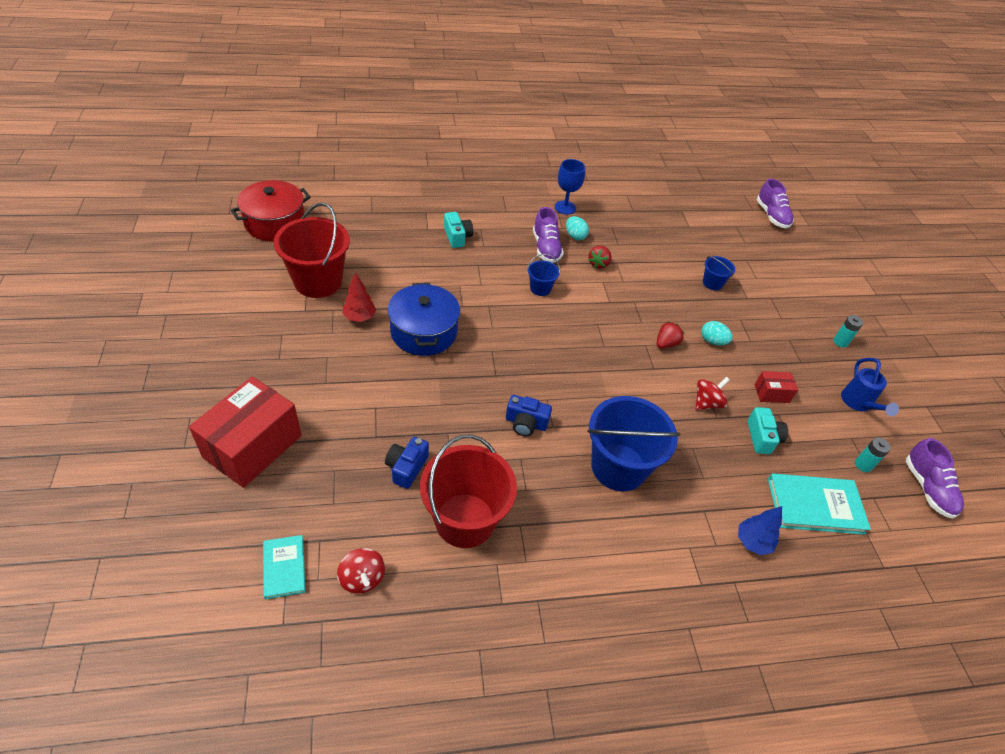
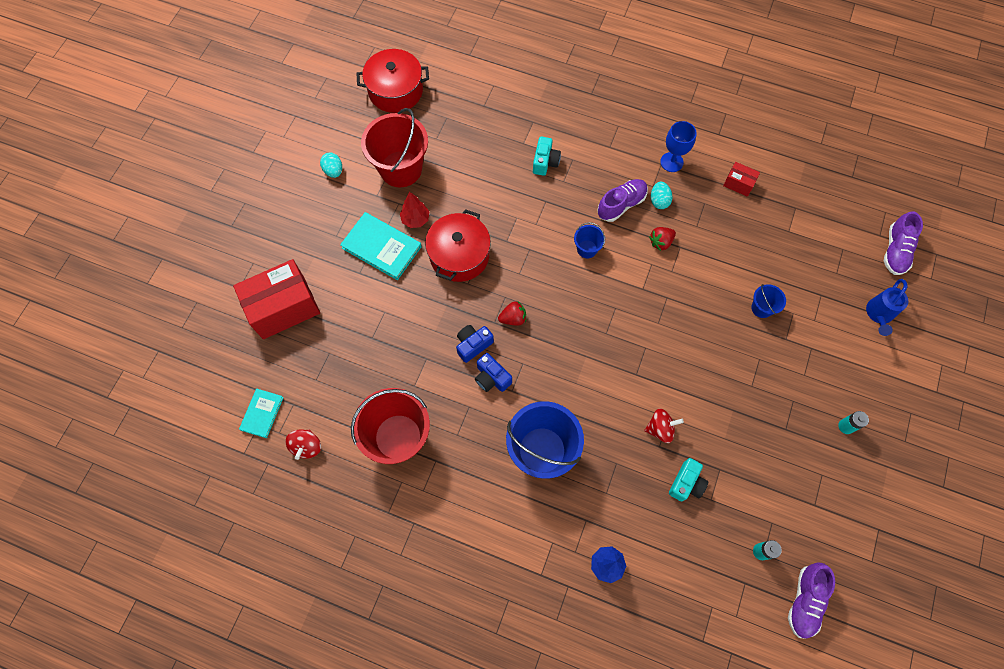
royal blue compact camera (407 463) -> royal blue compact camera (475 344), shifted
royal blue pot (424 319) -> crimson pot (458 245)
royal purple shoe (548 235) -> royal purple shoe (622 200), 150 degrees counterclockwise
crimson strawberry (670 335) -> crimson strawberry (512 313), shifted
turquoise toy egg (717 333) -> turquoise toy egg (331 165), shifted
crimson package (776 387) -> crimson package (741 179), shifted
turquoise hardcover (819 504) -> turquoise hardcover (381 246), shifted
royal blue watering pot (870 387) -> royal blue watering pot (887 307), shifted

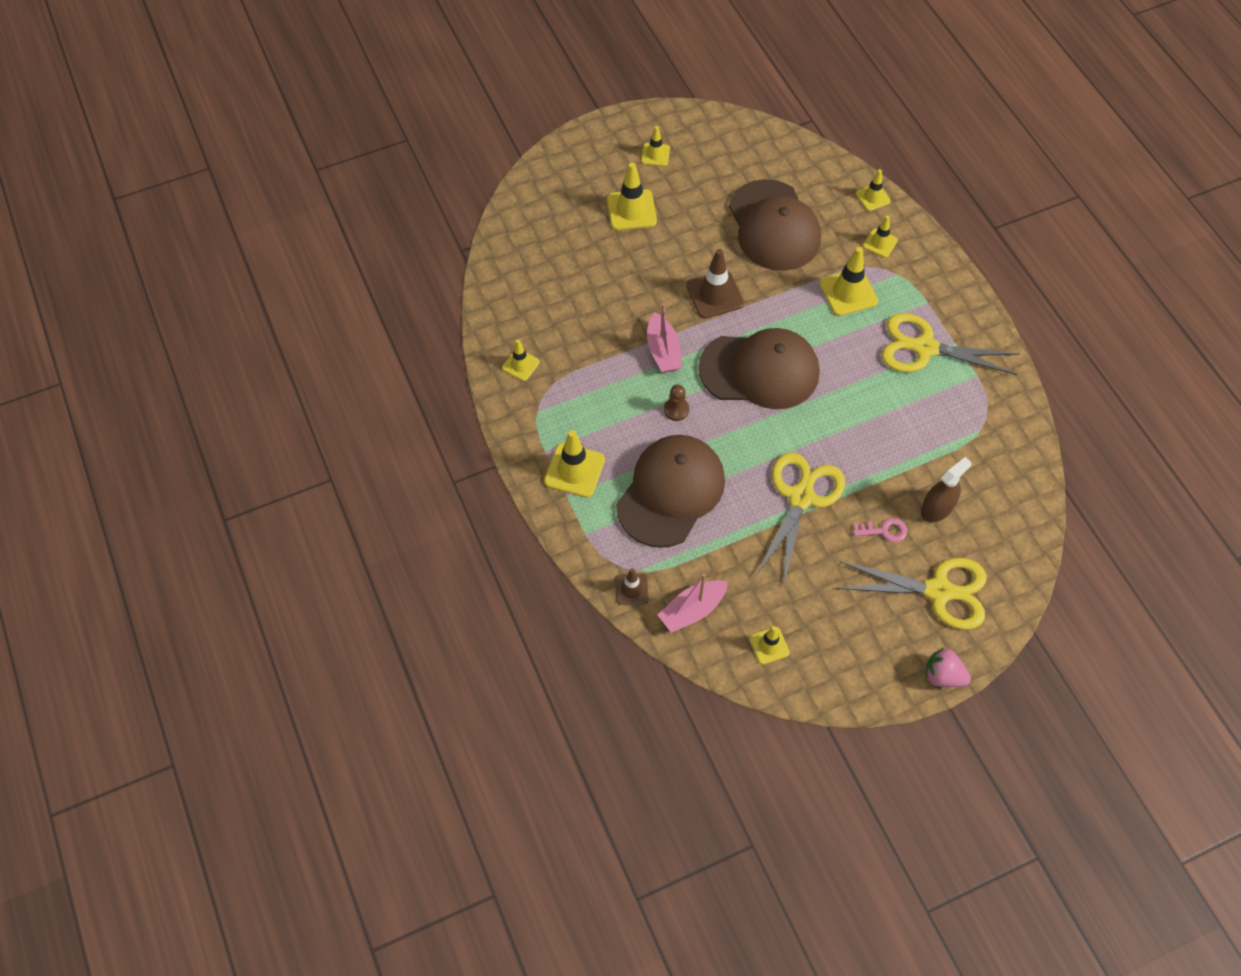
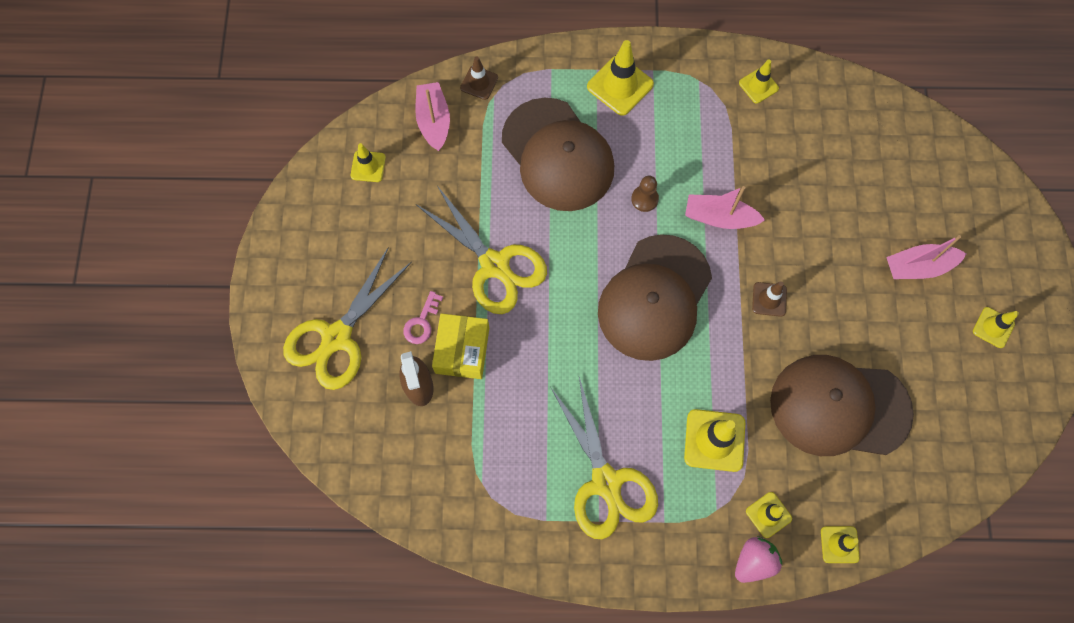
golden traffic cone (632 196) -> rose-pink toy boat (926 257)
dark brown traffic cone (715 283) -> dark brown traffic cone (769 299), x0.60
golden shears (950 344) -> golden shears (604 458), 120 degrees clockwise
rose-pink strawberry (948 667) -> rose-pink strawberry (758 559), shifted
none -> golden package (460 346)

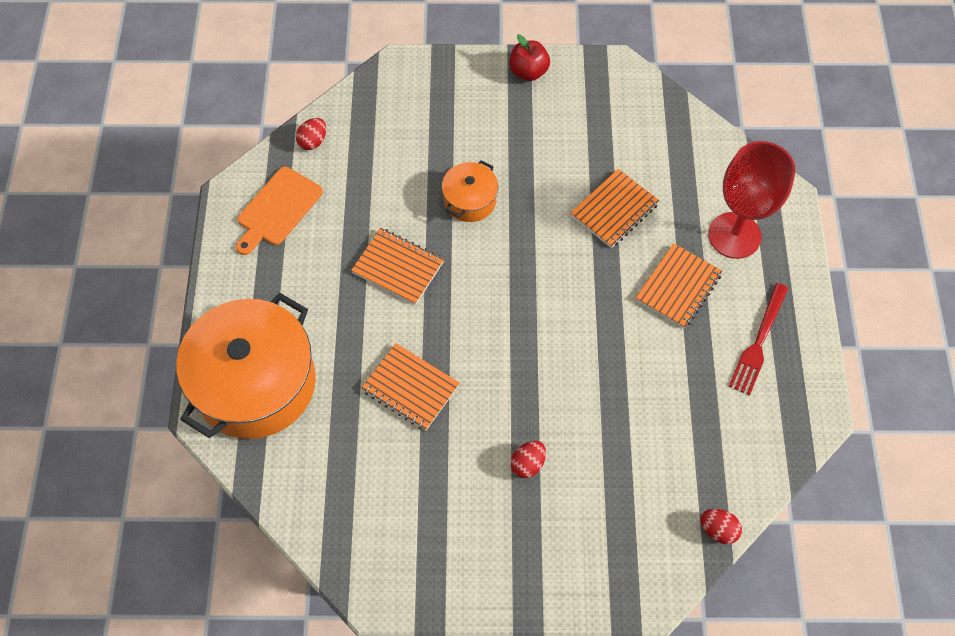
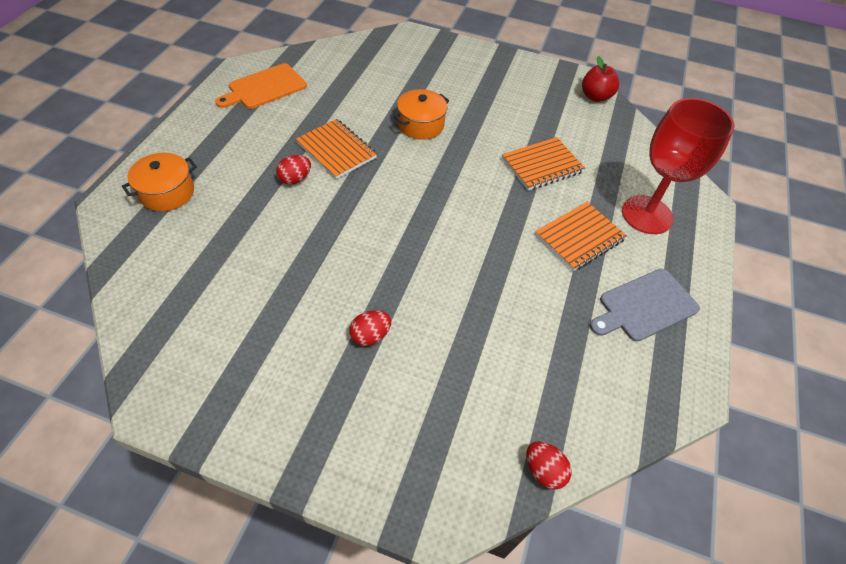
bright orange pot (246 366) -> bright orange pot (159 182), x0.47
crimson toy egg (311 134) -> crimson toy egg (293 169), shifted
bright orange notebook (410 387) -> none
crimson toy apple (529 57) -> crimson toy apple (600 79), shifted
crimson table fork (758 339) -> gray bread board (645 305)

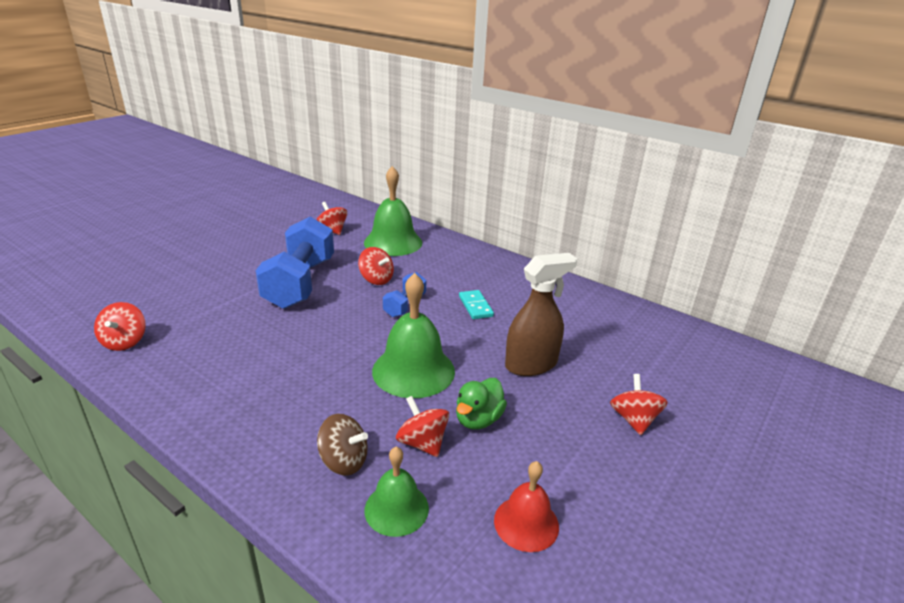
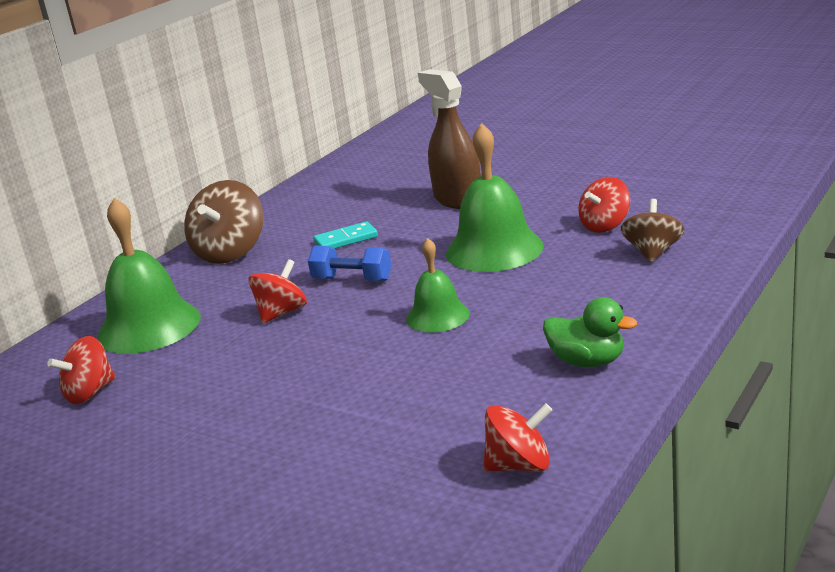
royal blue free weight (295 263) -> none
green bell (397 492) -> green bell (438 285), shifted
green rubber duck (481 404) -> green rubber duck (590 332), shifted
crimson bell (526 506) -> none
crimson whirligig (639 404) -> none
none -> dark brown whirligig (223 222)

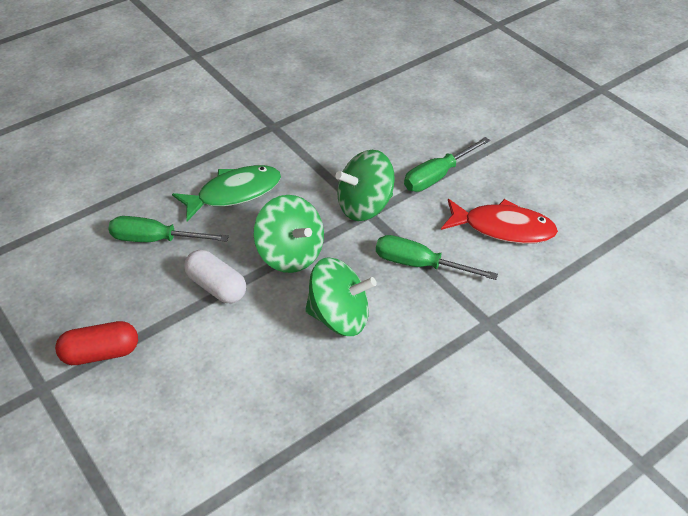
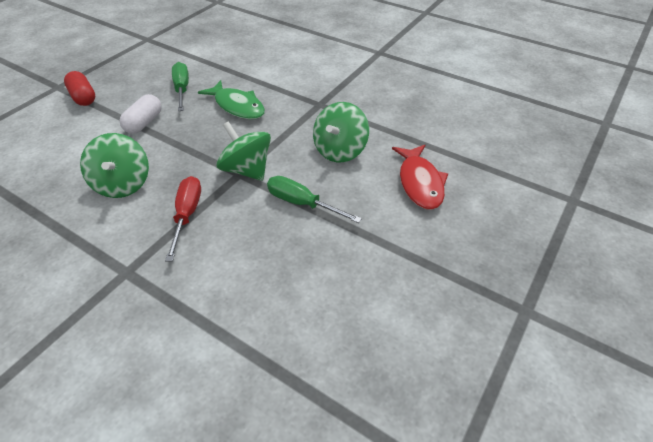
green whirligig (289 234) -> green whirligig (341 132), shifted
green flat screwdriver (437 257) -> crimson flat screwdriver (183 219)
crimson toy fish (499 221) -> crimson toy fish (420 177), shifted

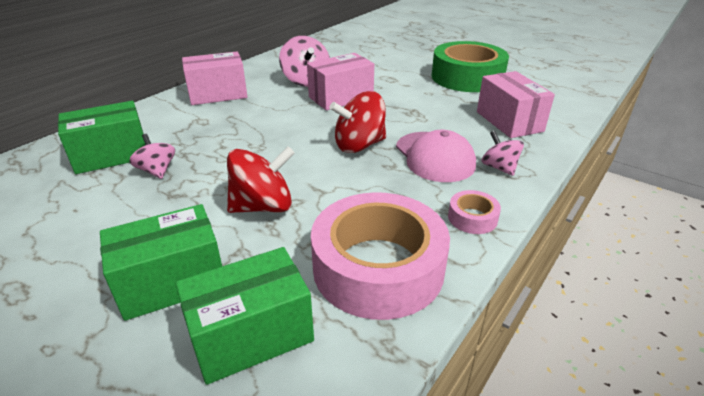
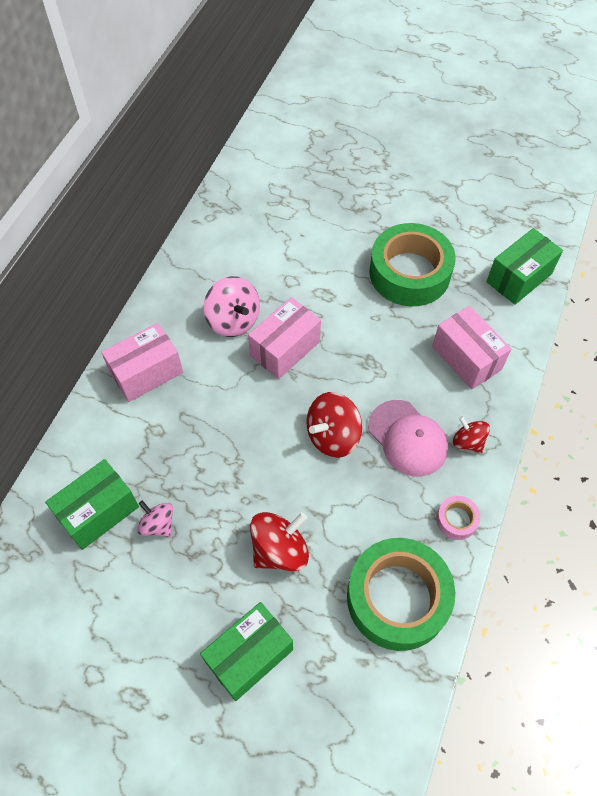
green package (244 316) -> green package (525 266), shifted
rose-pink tape (380 256) -> green tape (401 594)
rose-pink whirligig (502 153) -> crimson whirligig (471 434)

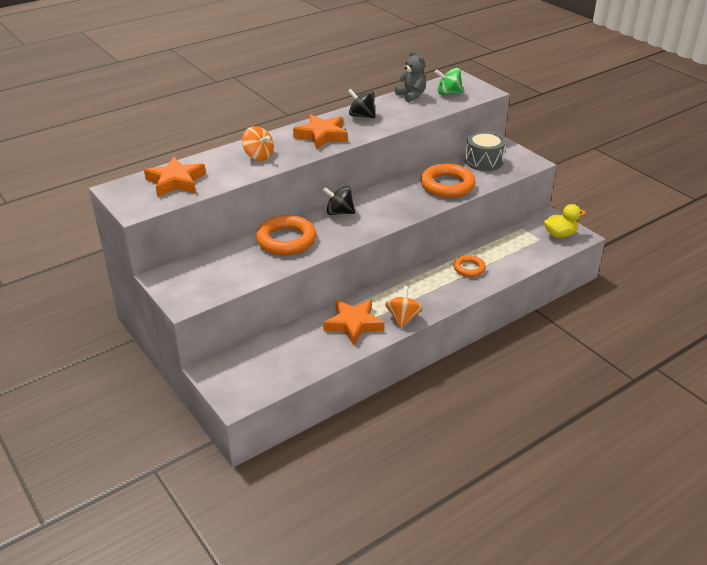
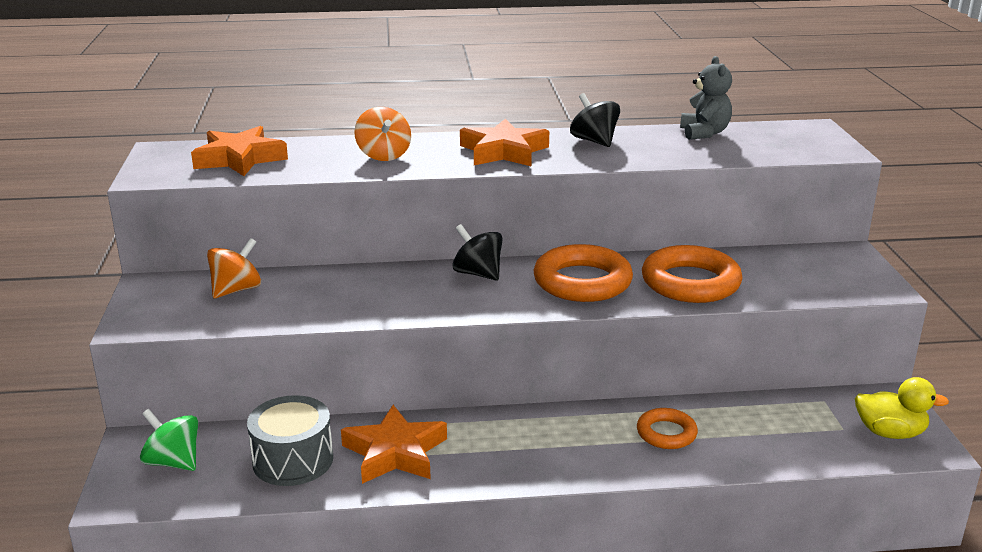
bright orange hoop (286 235) -> bright orange hoop (583 273), shifted
bright orange whirligig (403 307) -> bright orange whirligig (234 268), shifted
green whirligig (449 81) -> green whirligig (169 440), shifted
gray drum (485 151) -> gray drum (290 440), shifted

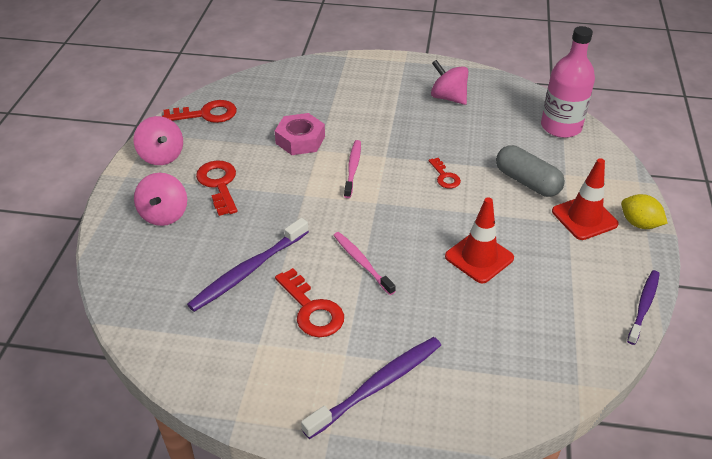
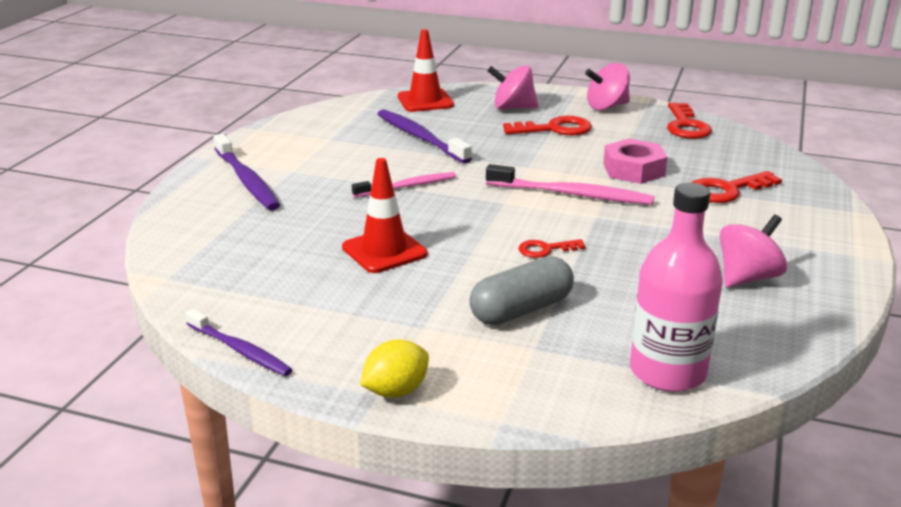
crimson door key (309 302) -> crimson door key (736 187), shifted
rose-pink tooth brush (352 169) -> rose-pink tooth brush (570 184), x1.52
crimson traffic cone (585 199) -> crimson traffic cone (426 70), shifted

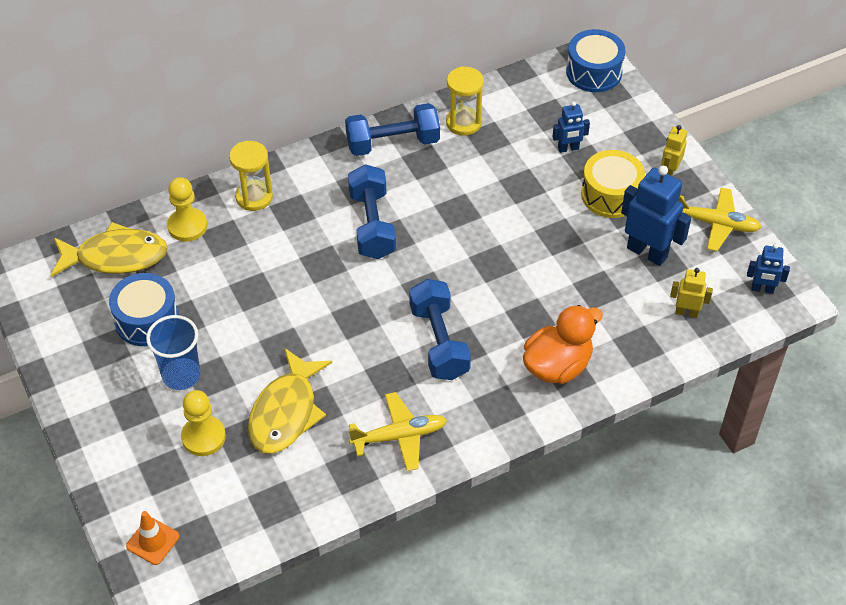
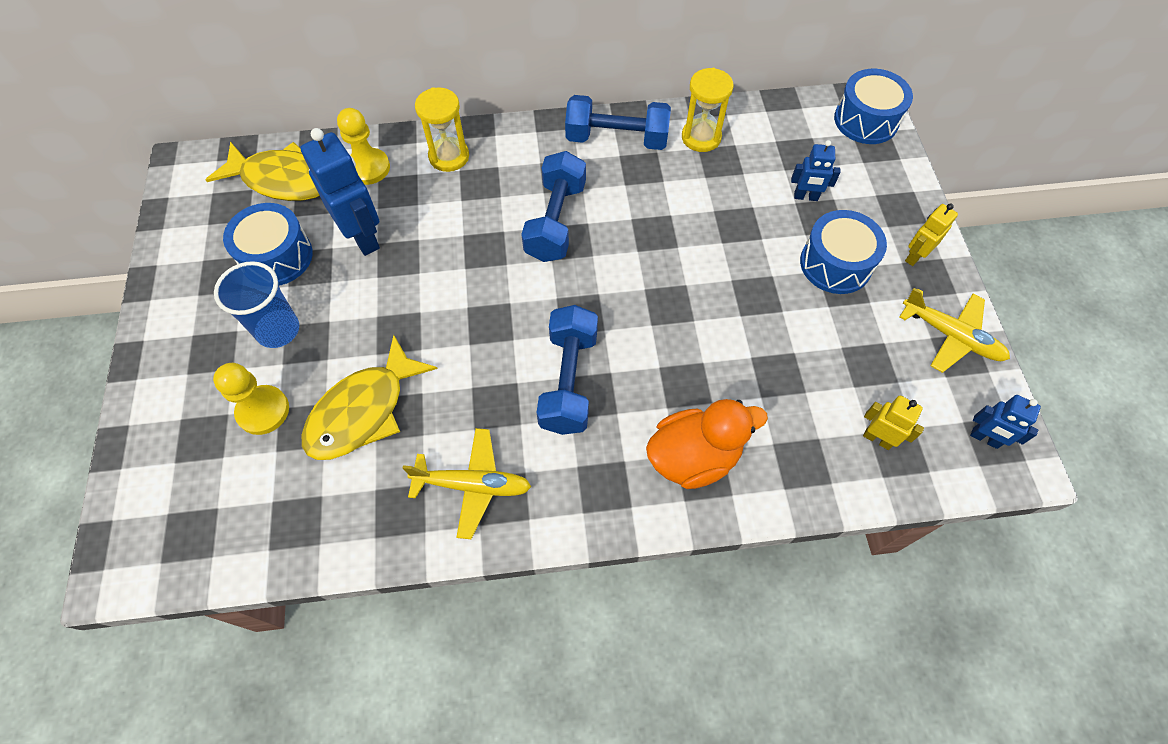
bright orange traffic cone (153 538) -> none
golden drum (613 184) -> royal blue drum (843 252)
royal blue robot (656 216) -> royal blue robot (340 192), shifted

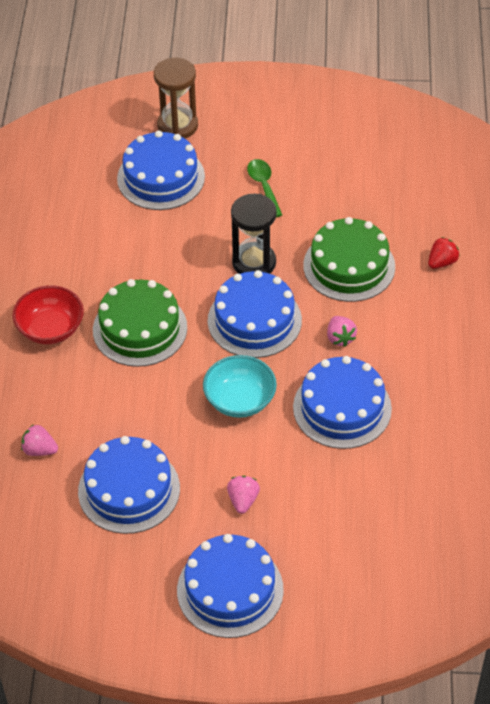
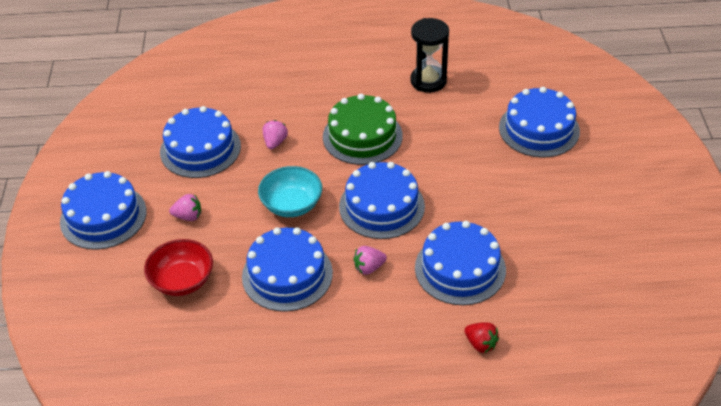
crimson serving bowl (48 314) -> crimson serving bowl (178 267), shifted
rose-pink strawberry (39 440) -> rose-pink strawberry (275 134), shifted
dark brown sandglass (176 98) -> none
jet-black sandglass (254 234) -> jet-black sandglass (429 55), shifted
green teaspoon (264 188) -> none
green layer cake (349 259) -> royal blue layer cake (460 263)

